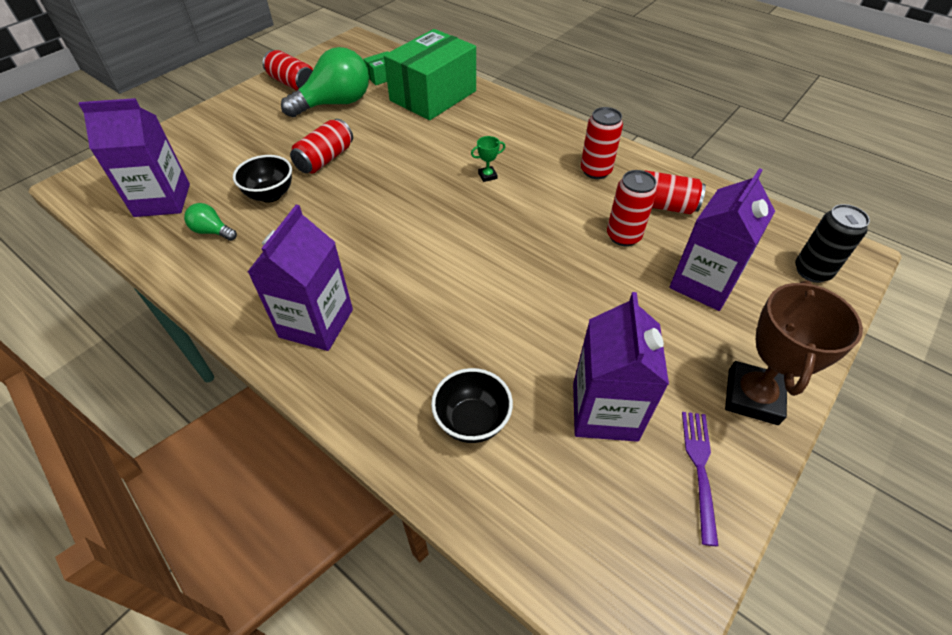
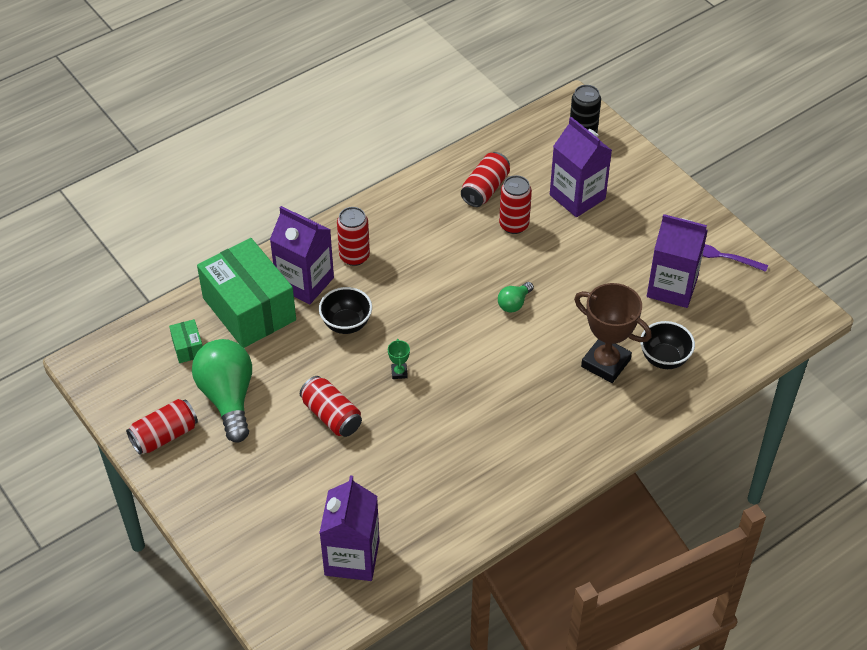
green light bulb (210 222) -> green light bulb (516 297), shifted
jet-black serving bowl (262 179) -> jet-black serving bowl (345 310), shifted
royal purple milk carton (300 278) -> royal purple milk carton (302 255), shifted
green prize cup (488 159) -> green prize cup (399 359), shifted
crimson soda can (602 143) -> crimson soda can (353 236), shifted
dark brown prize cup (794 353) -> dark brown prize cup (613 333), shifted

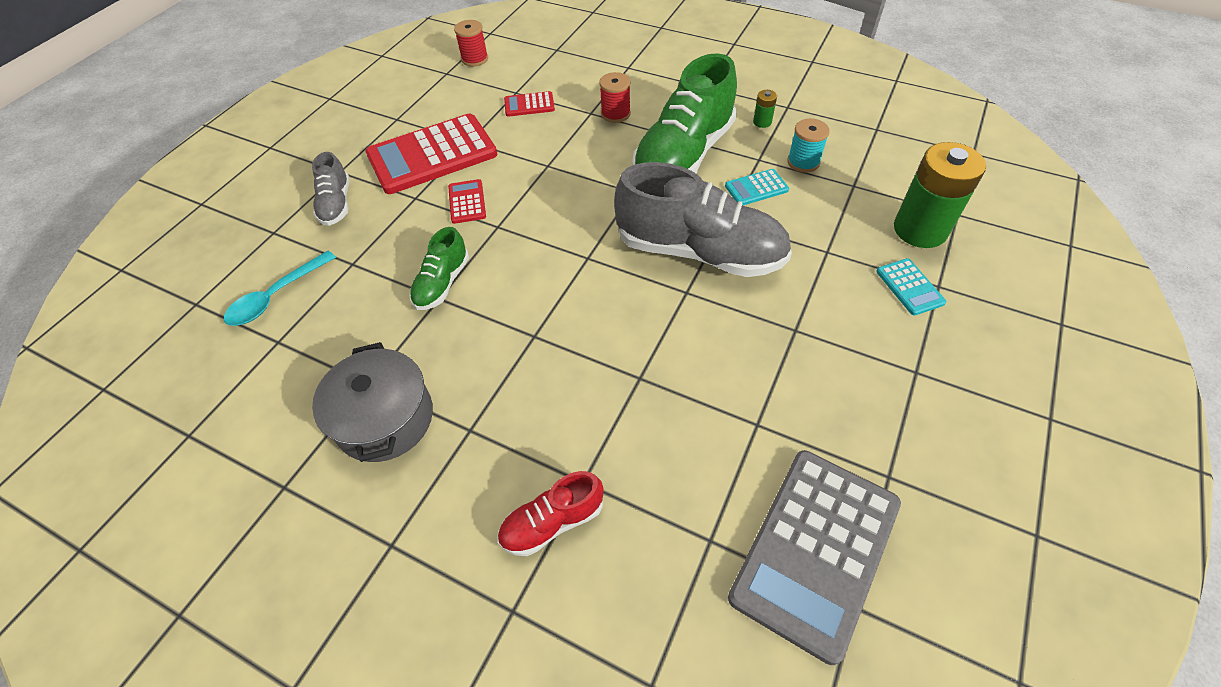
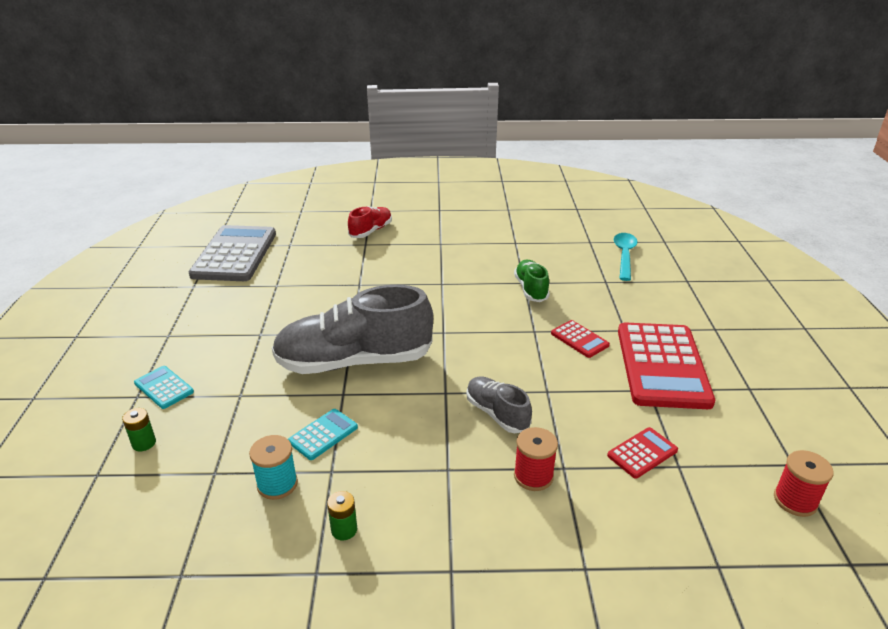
gray shoe (330 189) -> gray shoe (499 405), shifted
gray pot (372 402) -> none
crimson pocket calculator (431 154) -> crimson pocket calculator (666 365), 150 degrees clockwise
green shoe (684 113) -> none
green battery (940 195) -> green battery (139 429), x0.41

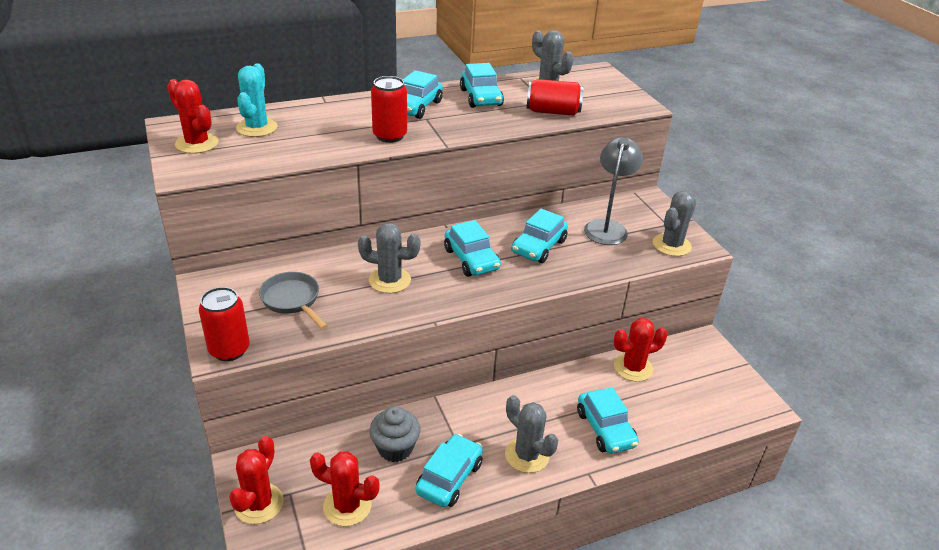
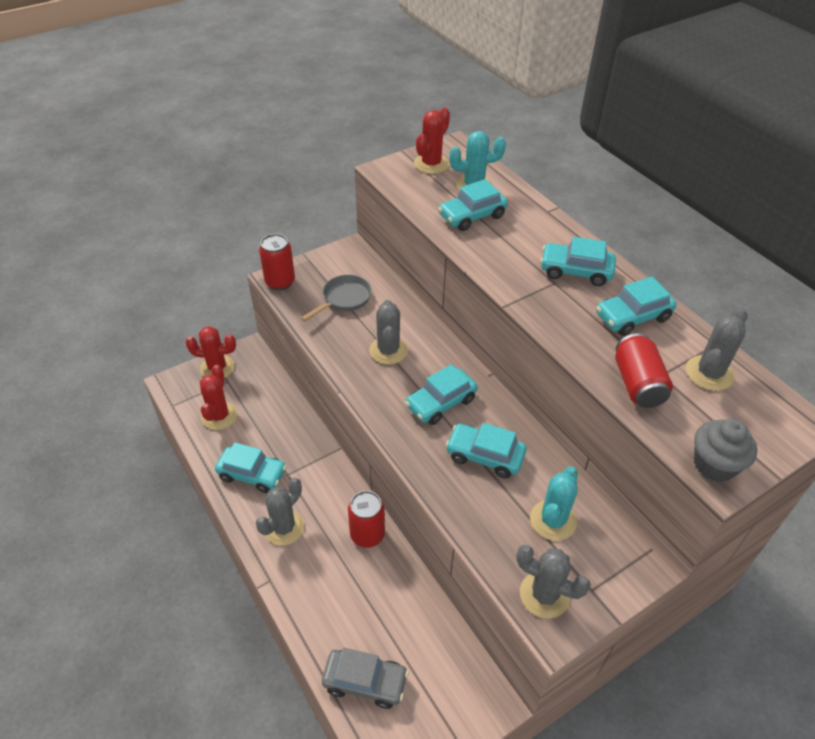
gray cupcake (395 434) -> gray cupcake (725 450), shifted
crimson soda can (389 109) -> crimson soda can (366 519), shifted
turquoise automobile (608 420) -> turquoise automobile (473 205), shifted
gray desk lamp (613 191) -> turquoise prickly plant (554 503)
crimson prickly plant (641 350) -> none
none -> gray automobile (365 678)

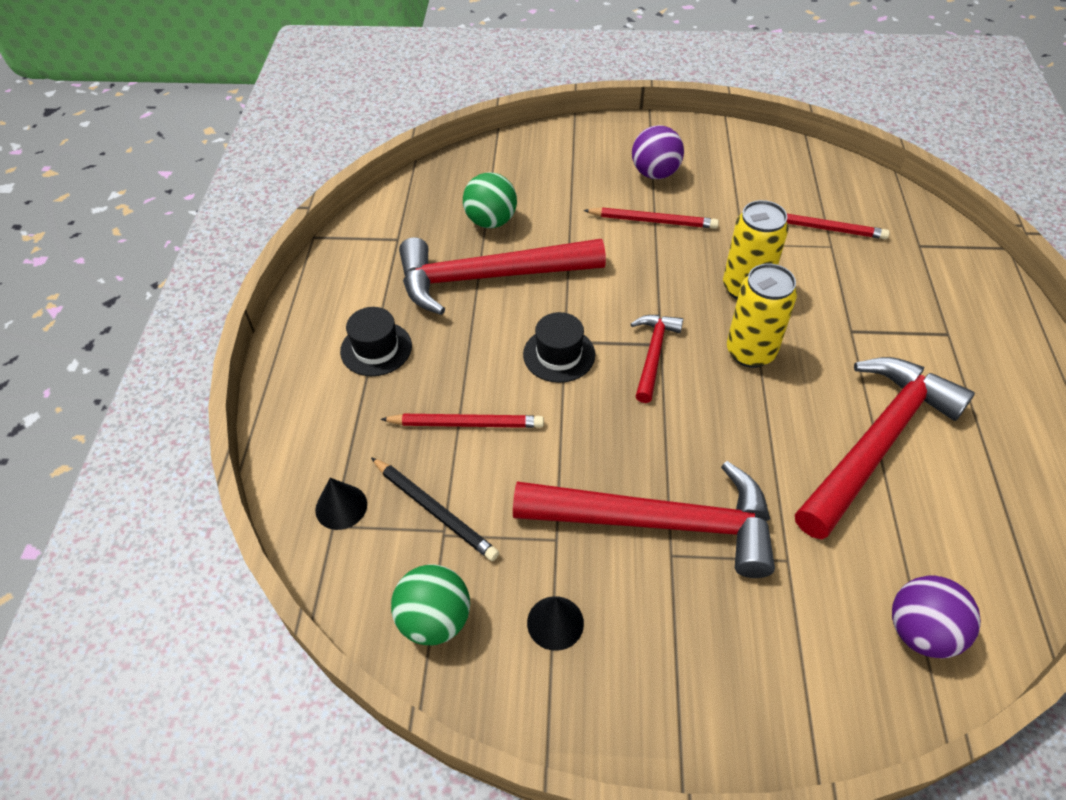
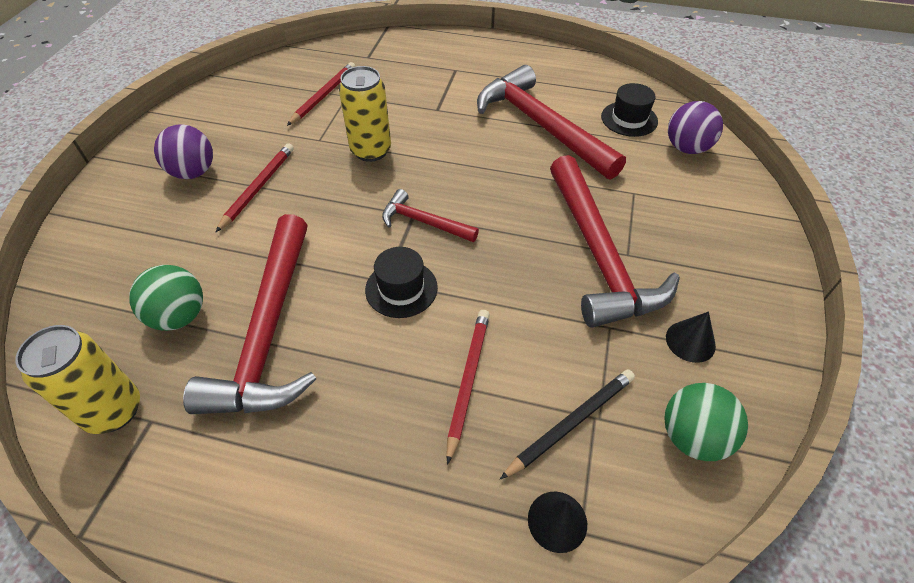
jet-black tall hat (376 341) -> jet-black tall hat (629 110), shifted
crimson carpenter's hammer (644 519) -> crimson carpenter's hammer (615 241), 150 degrees clockwise
golden soda can (762 316) -> golden soda can (77 379), shifted

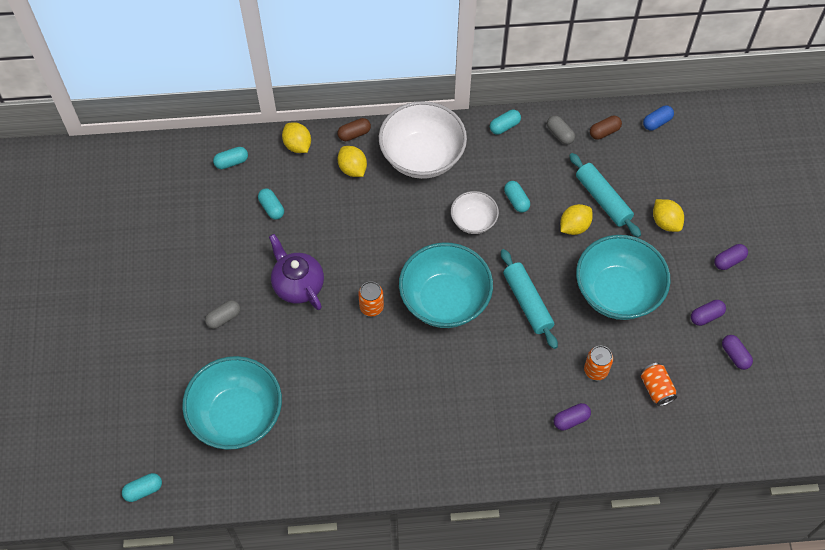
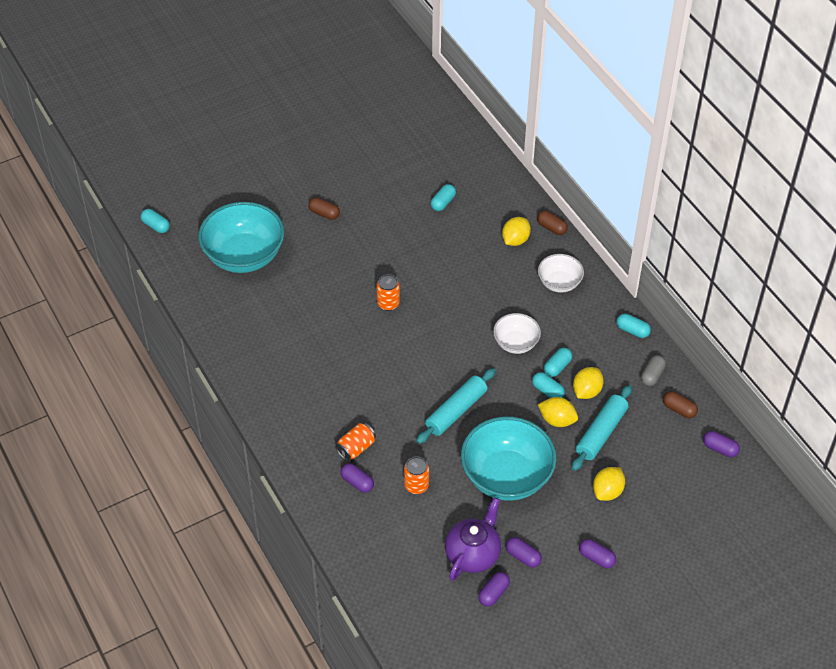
gray capsule (222 314) -> dark brown capsule (324 208)
turquoise capsule (230 158) -> turquoise capsule (548 385), shifted
royal purple china teapot (296 272) -> royal purple china teapot (473 539), shifted
golden lemon (296 137) -> golden lemon (588 383), shifted
white serving bowl (423 140) -> white serving bowl (561 273), x0.54
turquoise serving bowl (446 285) -> none
bright orange soda can (659 384) -> bright orange soda can (355 442), shifted
royal blue capsule (658 118) -> royal purple capsule (721 444)

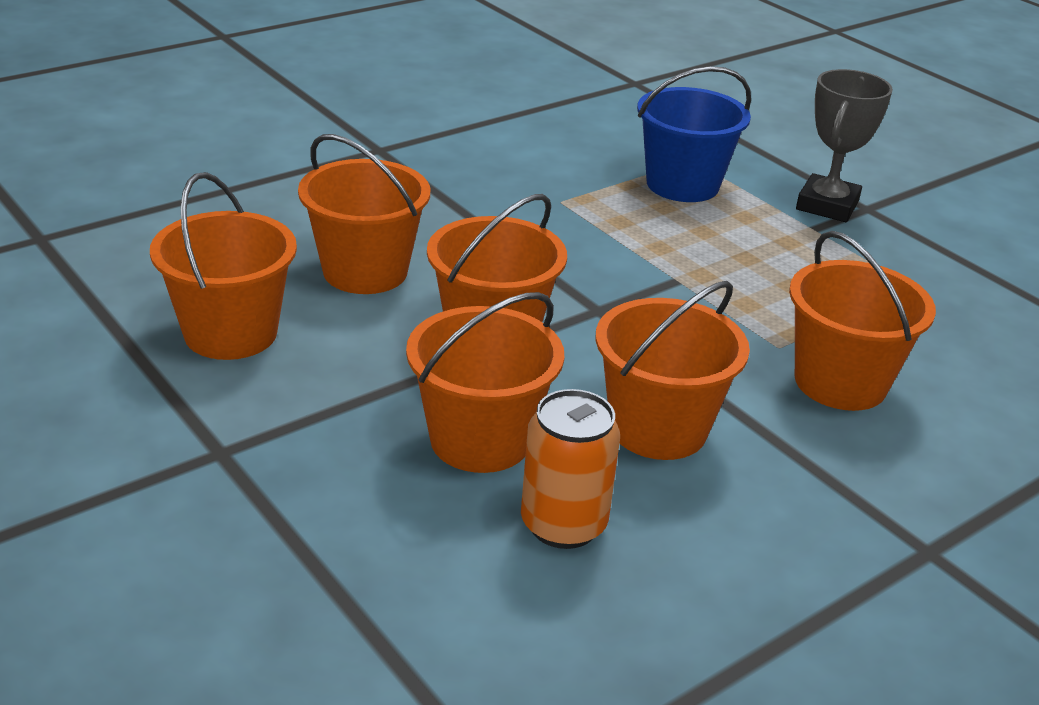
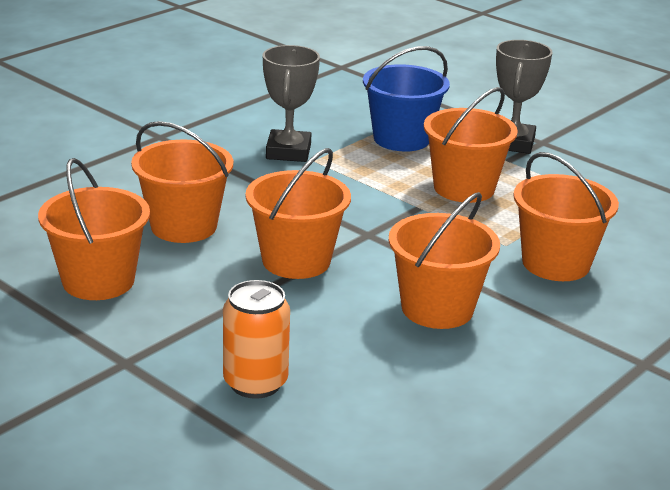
bright orange bucket (485 382) -> bright orange bucket (471 145), shifted
bright orange soda can (570 469) -> bright orange soda can (256 339), shifted
none -> gray prize cup (291 103)

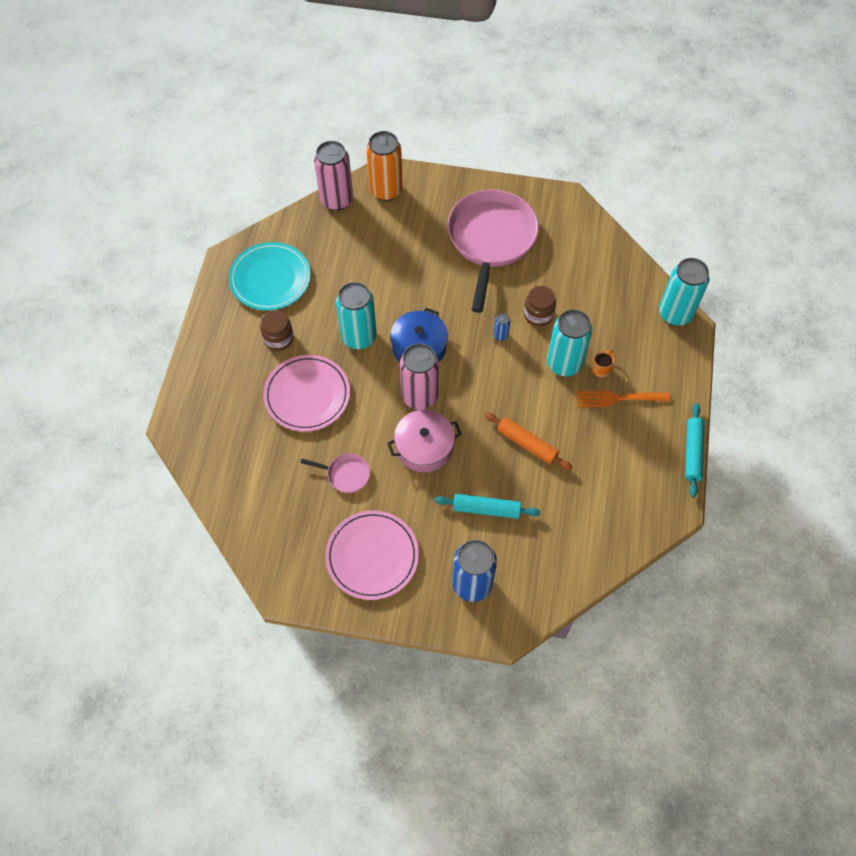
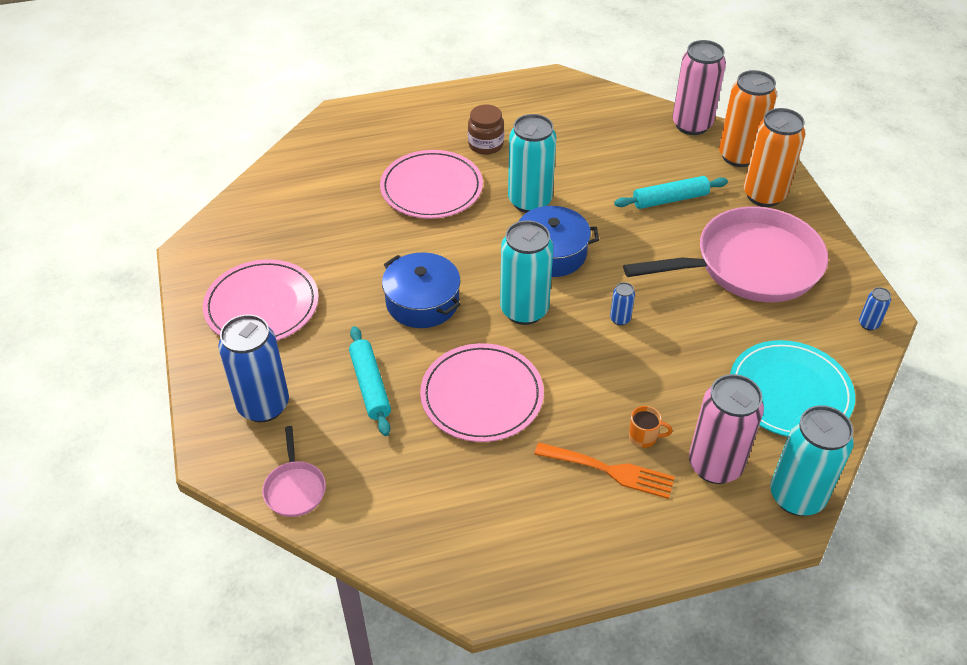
turquoise plate (270 276) -> turquoise plate (792 388), shifted
rose-pink pan (335 473) -> rose-pink pan (294 471), shifted
rose-pink pot (424 441) -> royal blue pot (421 290)
rose-pink soda can (419 376) -> rose-pink soda can (726 429), shifted
bright orange pastry roller (528 441) -> rose-pink plate (482 392)
dark brown jam jar (540 306) -> none
turquoise soda can (569 342) -> turquoise soda can (526 272), shifted
bright orange table fork (623 398) -> bright orange table fork (604 470), 135 degrees clockwise
turquoise pastry roller (695 450) -> turquoise pastry roller (671 192), shifted
none -> bright orange soda can (774 157)
none -> royal blue soda can (875 309)

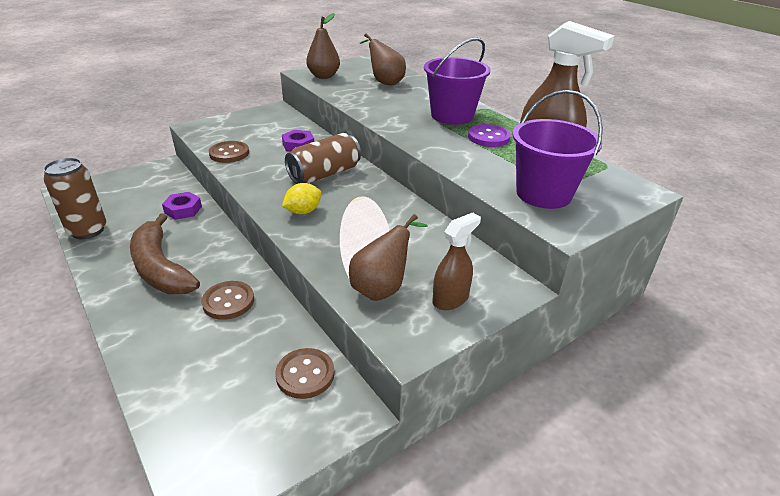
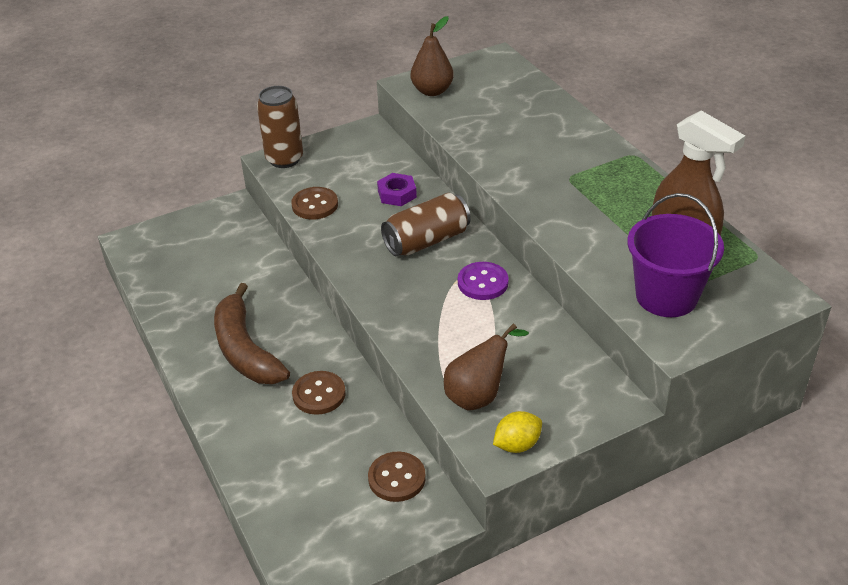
dark brown soda can (74 198) -> dark brown soda can (280 127), shifted
royal purple hexagon nut (182 206) -> none
golden lemon (302 198) -> golden lemon (517 432), shifted
dark brown toy pear (382 59) -> none
royal purple bucket (457 81) -> none
dark brown sprayer (457 261) -> none
royal purple button (489 135) -> royal purple button (483 281), shifted

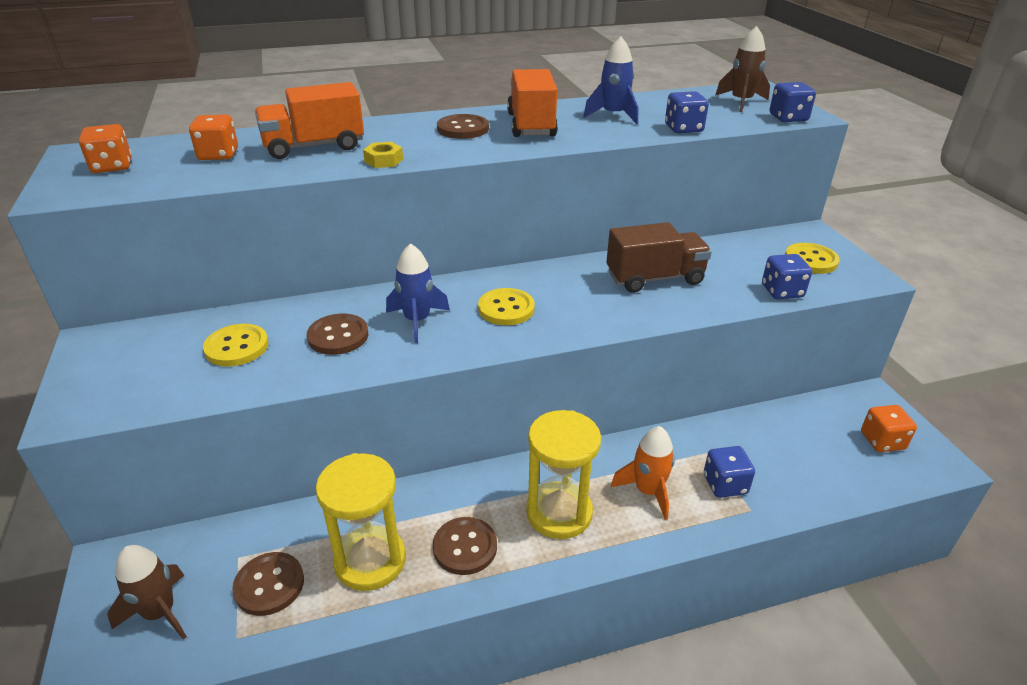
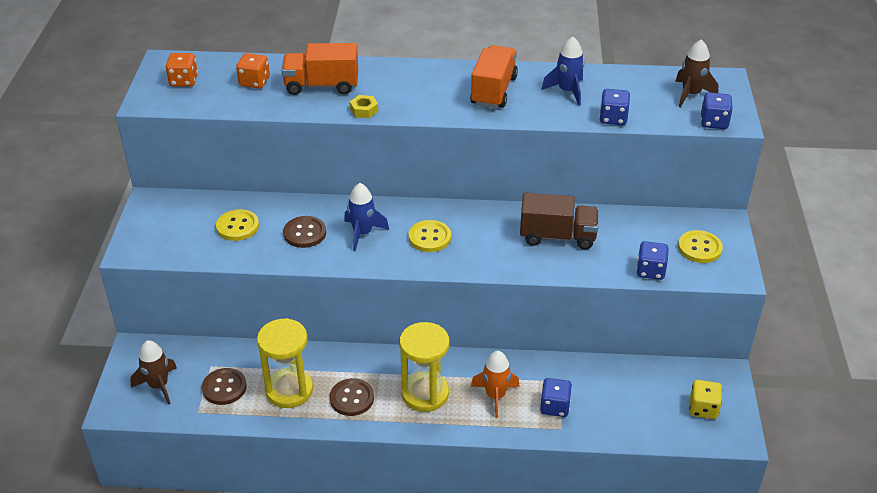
dark brown button (463 126) -> none
bright orange die (889 428) -> golden die (705 399)

